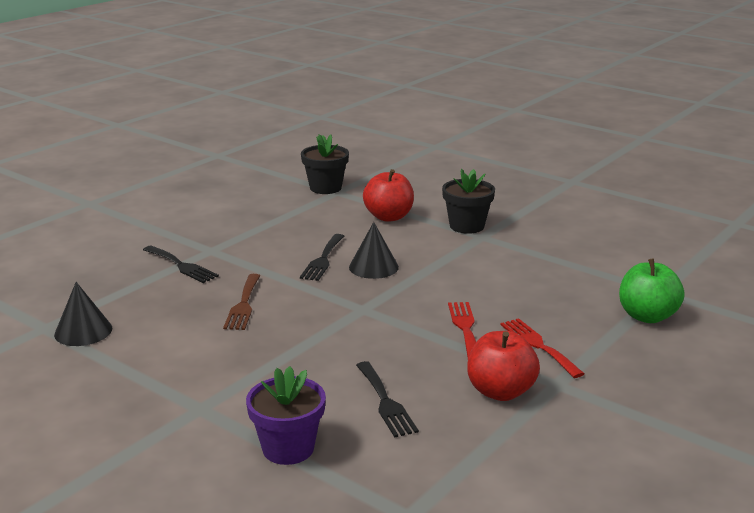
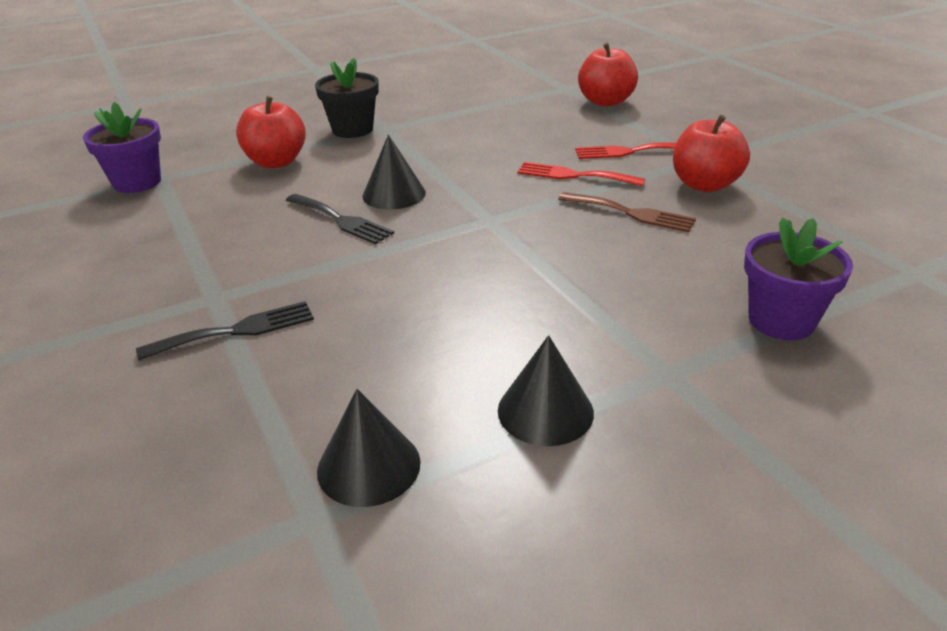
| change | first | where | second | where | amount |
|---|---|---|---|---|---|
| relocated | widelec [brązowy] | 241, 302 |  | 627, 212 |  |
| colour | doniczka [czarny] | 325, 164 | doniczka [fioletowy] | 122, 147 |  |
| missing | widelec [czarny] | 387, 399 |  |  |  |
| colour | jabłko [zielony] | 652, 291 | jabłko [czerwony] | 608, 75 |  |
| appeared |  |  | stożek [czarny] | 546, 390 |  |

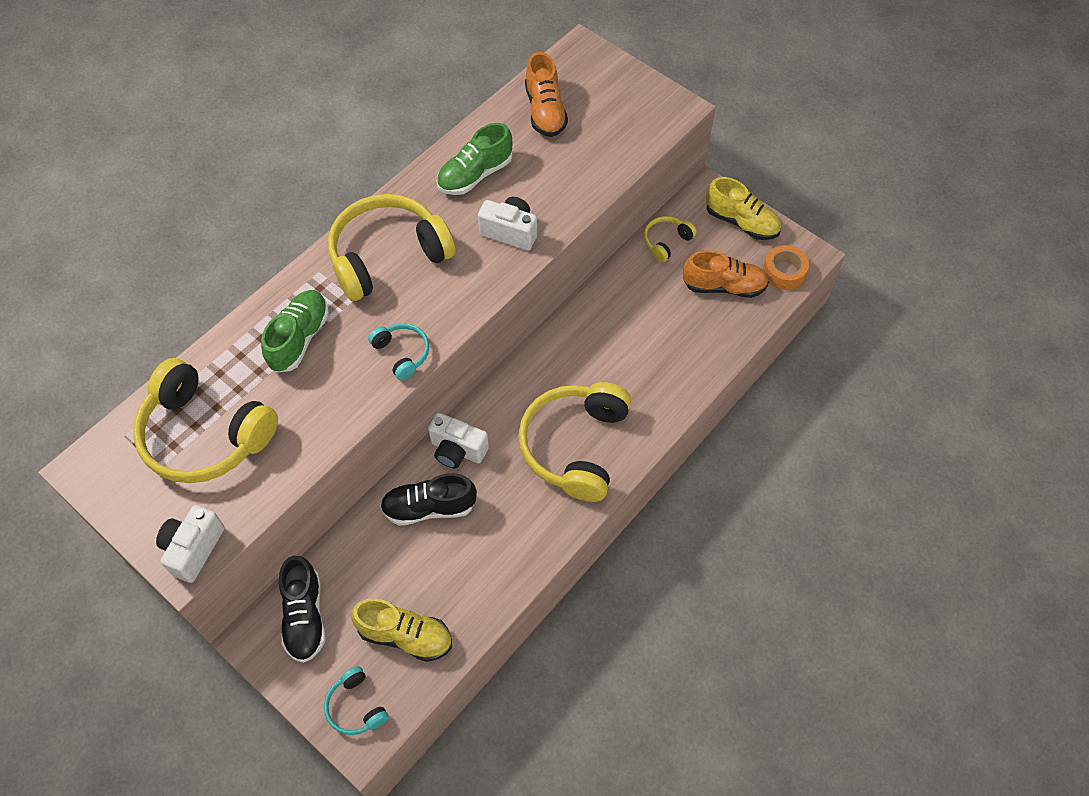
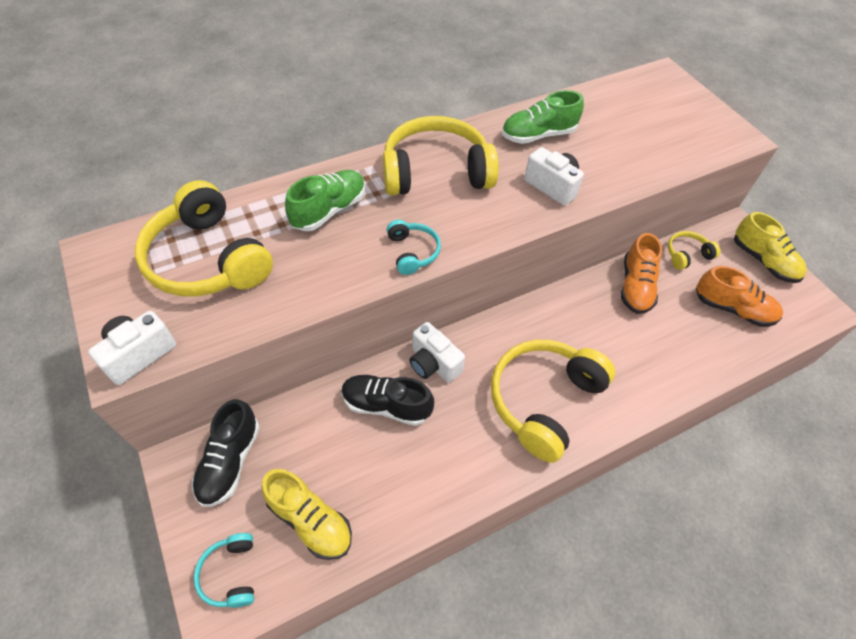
| change | first | where | second | where | amount |
|---|---|---|---|---|---|
| relocated | but [pomarańczowy] | 546, 94 |  | 641, 273 |  |
| missing | taśma klejąca [pomarańczowy] | 786, 267 |  |  |  |

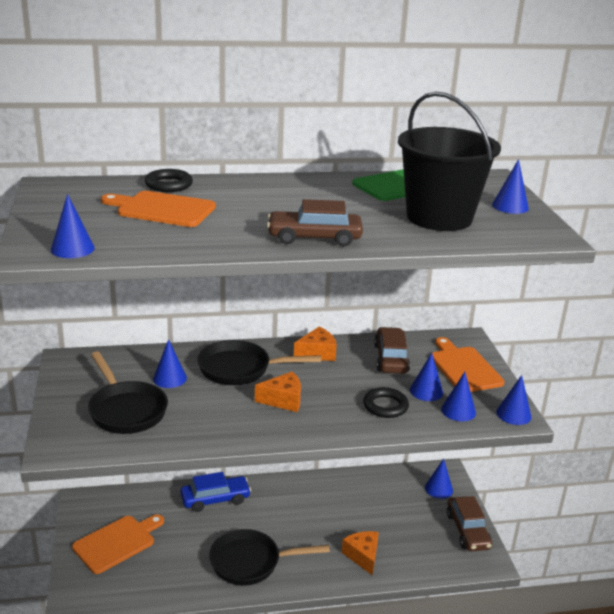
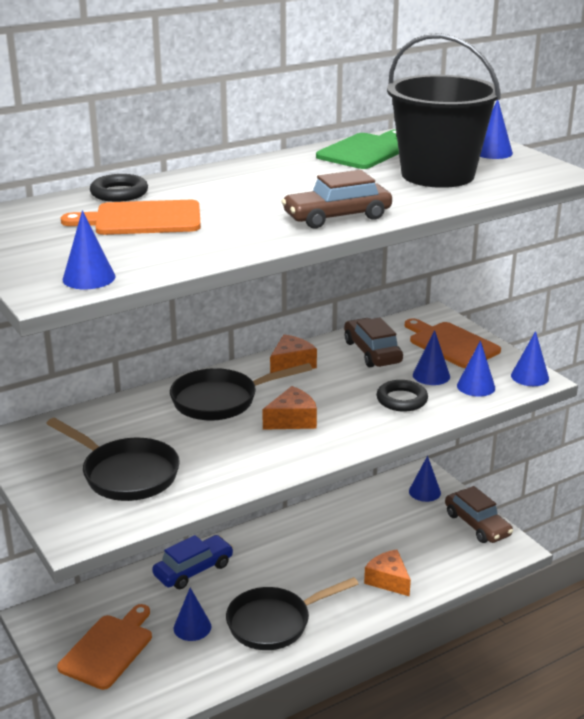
| change | first | where | second | where | amount |
|---|---|---|---|---|---|
| relocated | stożek [niebieski] | 170, 363 |  | 192, 614 |  |

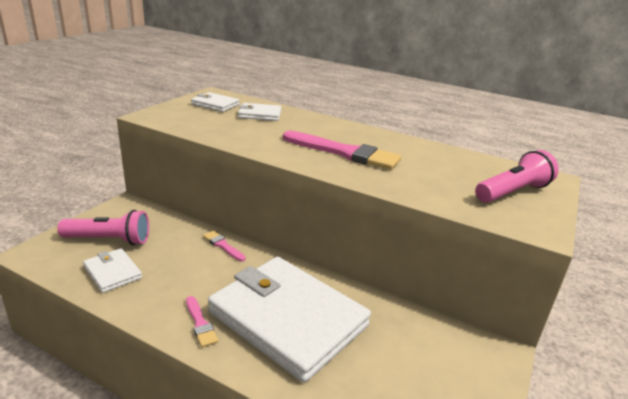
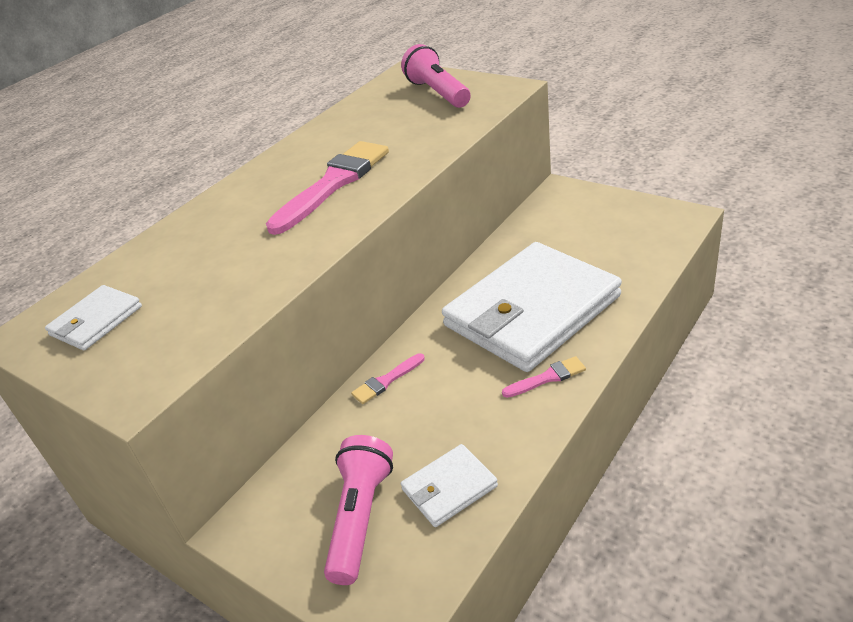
| change | first | where | second | where | amount |
|---|---|---|---|---|---|
| missing | portfel [biały] | 259, 112 |  |  |  |

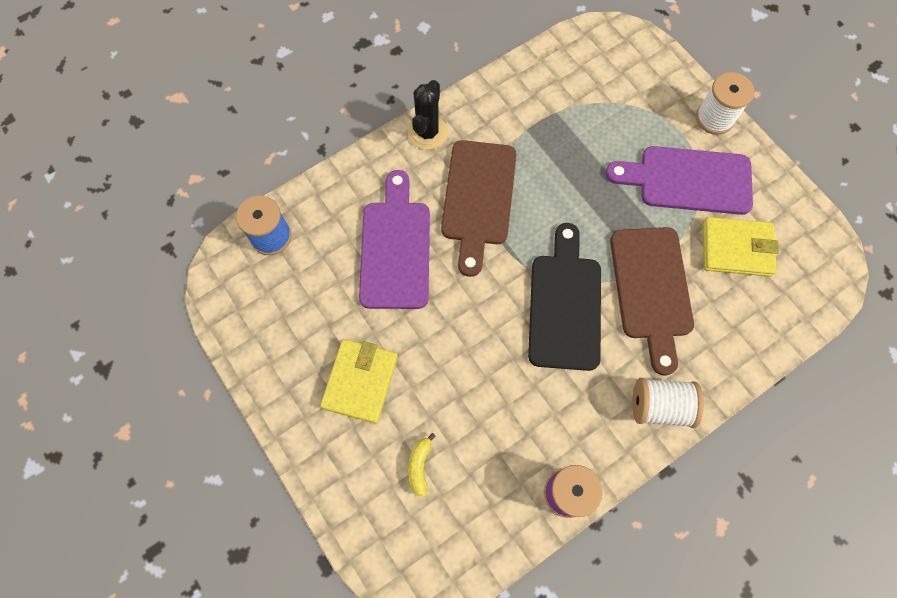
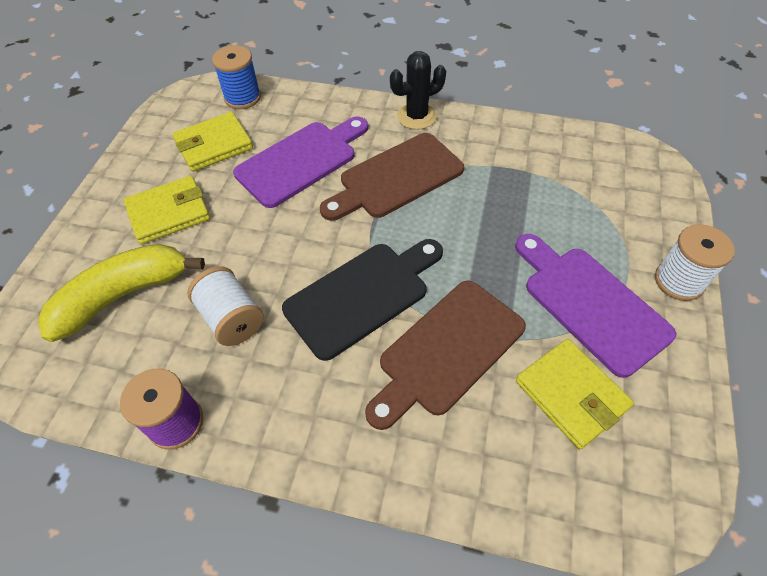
| change | first | where | second | where | amount |
|---|---|---|---|---|---|
| size | banan [żółty] | 422, 465 |  | 121, 293 | x2.43 |
| relocated | szpulka [biały] | 668, 403 |  | 225, 306 |  |
| appeared |  |  | portfel [żółty] | 213, 142 |  |

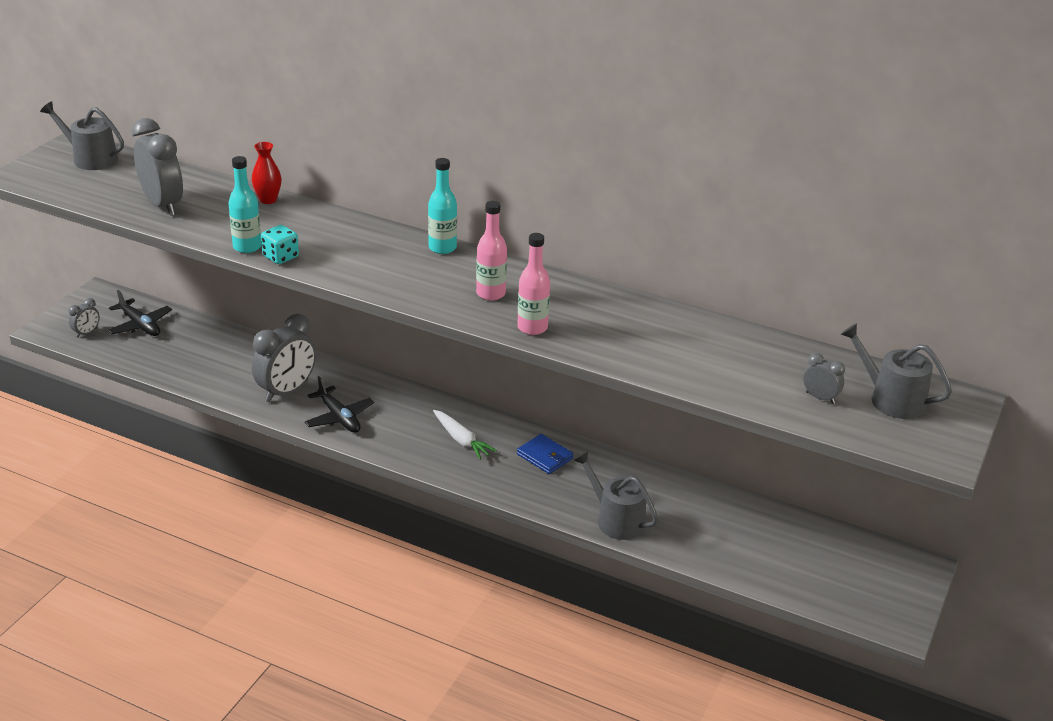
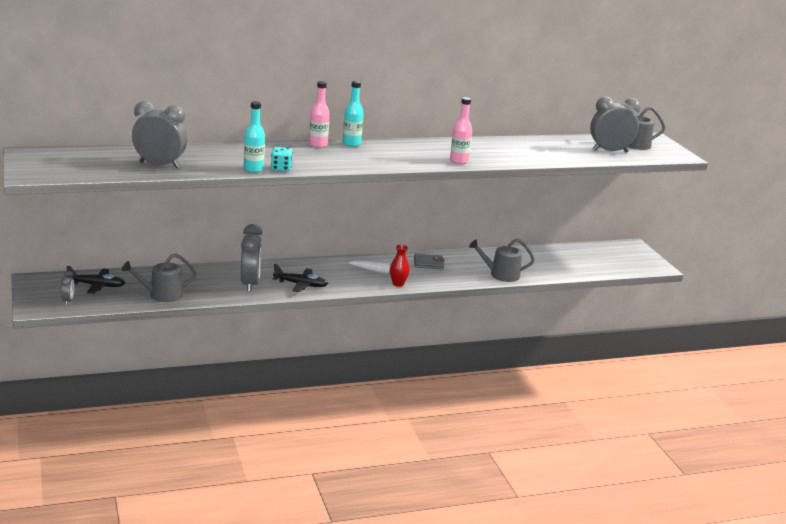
| change | first | where | second | where | amount |
|---|---|---|---|---|---|
| relocated | konewka [szary] | 82, 135 |  | 159, 277 |  |
| relocated | wazon [czerwony] | 266, 173 |  | 400, 265 |  |
| relocated | butelka [różowy] | 491, 251 |  | 319, 114 |  |
| colour | portfel [niebieski] | 545, 454 | portfel [szary] | 429, 261 |  |
| size | budzik [szary] | 824, 378 |  | 615, 125 | x2.12 |

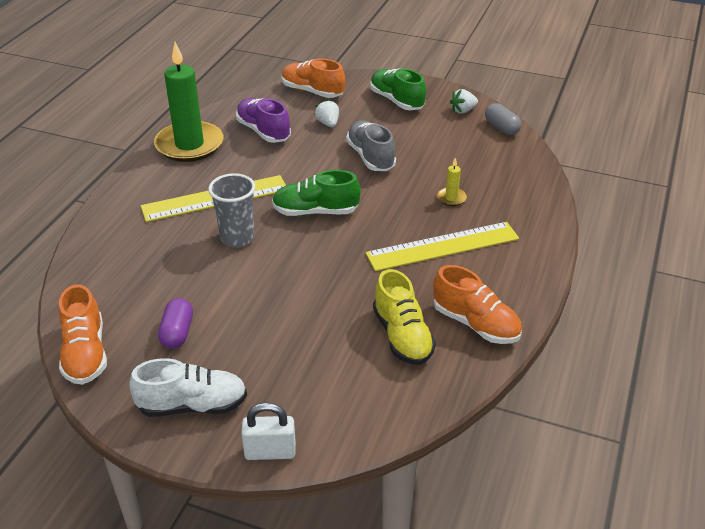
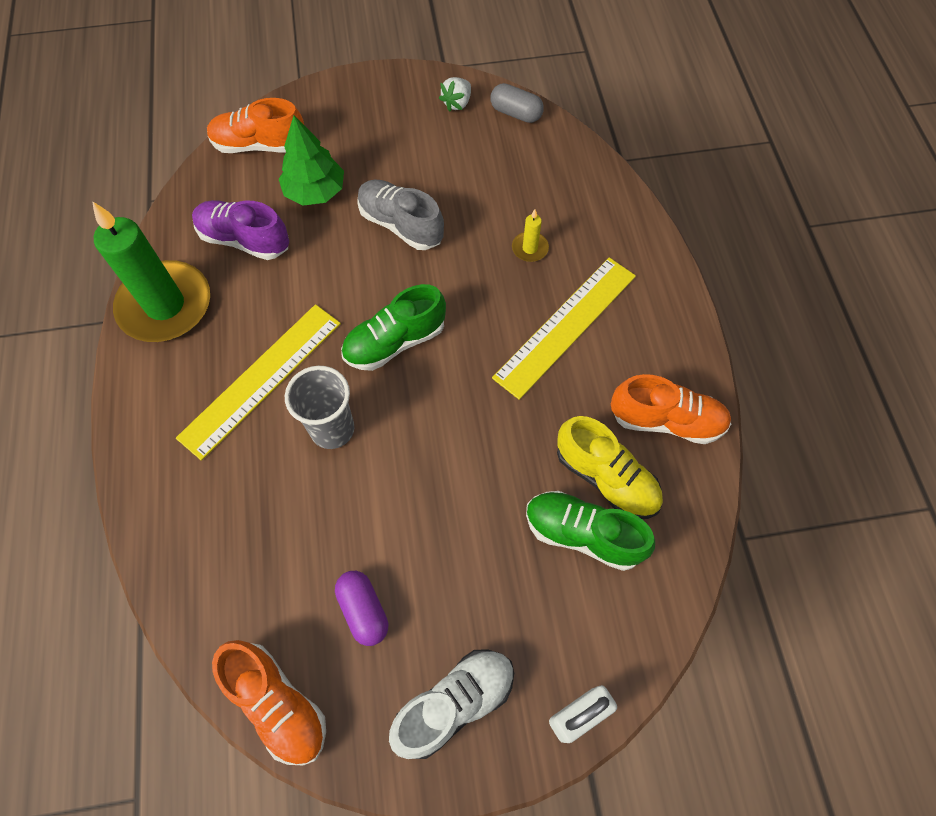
| change | first | where | second | where | amount |
|---|---|---|---|---|---|
| exchanged | truskawka [biały] | 326, 113 | drzewko [zielony] | 311, 161 |  |
| relocated | but [zielony] | 398, 89 |  | 590, 531 |  |

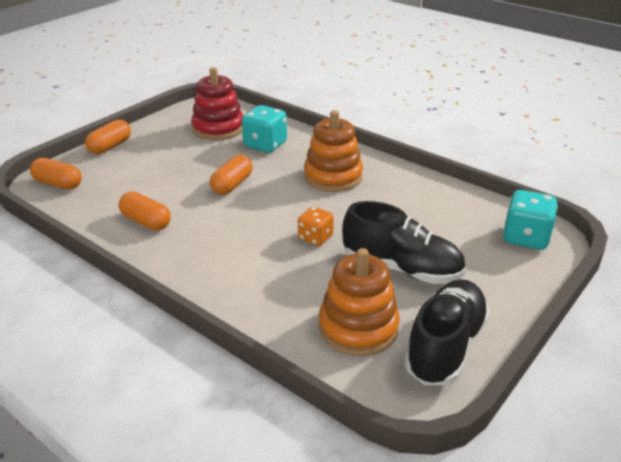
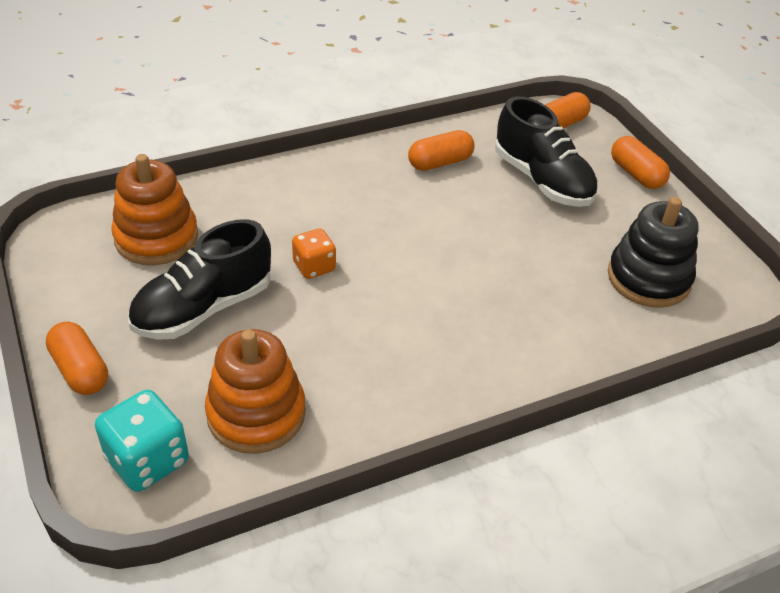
| change | first | where | second | where | amount |
|---|---|---|---|---|---|
| colour | zabawka nakładanka [czerwony] | 217, 103 | zabawka nakładanka [czarny] | 653, 252 |  |
| relocated | kapsułka [pomarańczowy] | 231, 175 |  | 77, 358 |  |
| missing | kostka do gry [turkusowy] | 264, 129 |  |  |  |
| relocated | zabawka nakładanka [pomarańczowy] | 333, 151 |  | 255, 391 |  |
| relocated | but [czarny] | 447, 332 |  | 546, 151 |  |

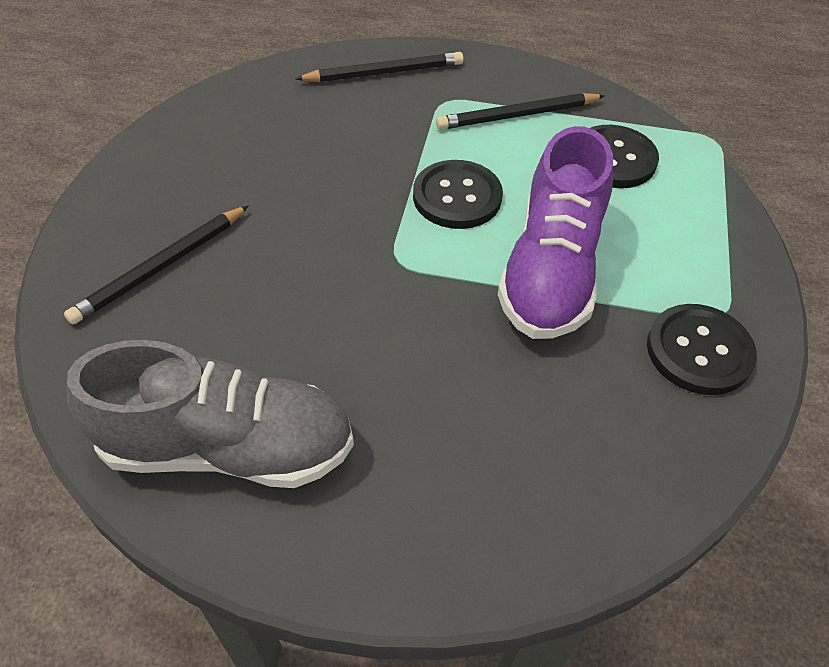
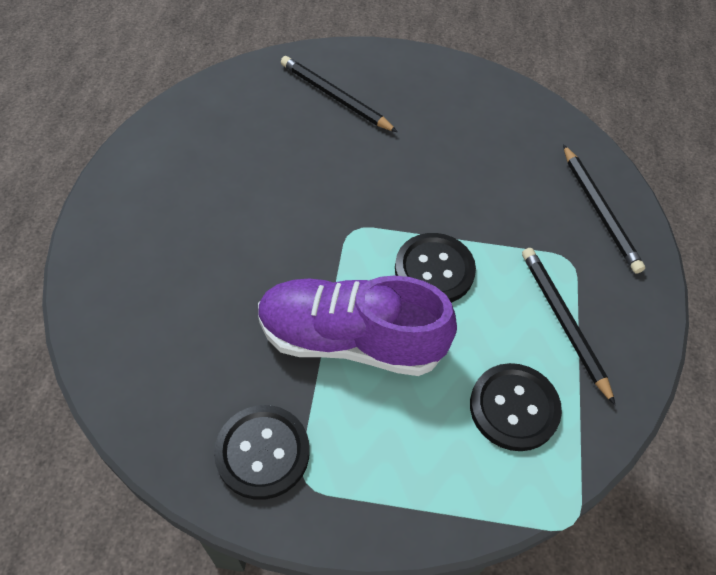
| change | first | where | second | where | amount |
|---|---|---|---|---|---|
| missing | but [szary] | 210, 414 |  |  |  |

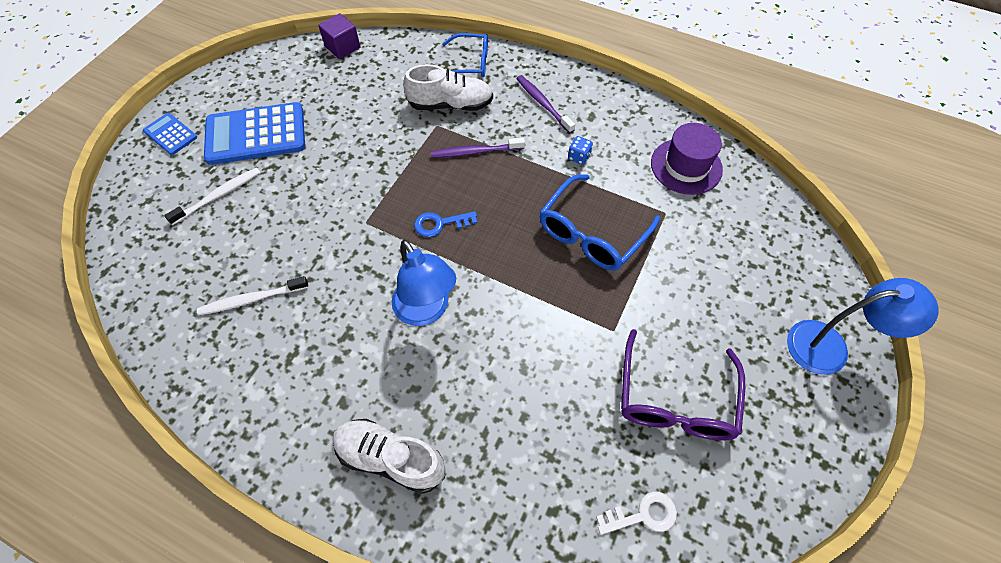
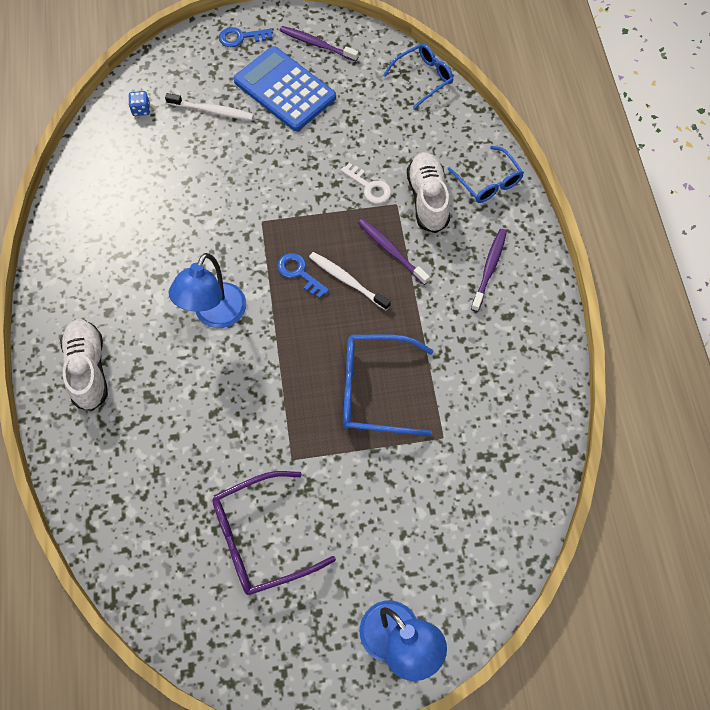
| change | first | where | second | where | amount |
|---|---|---|---|---|---|
| exchanged | kalkulator [niebieski] | 170, 134 | klucz [niebieski] | 246, 37 |  |
| relocated | szczoteczka do zębów [biały] | 253, 296 |  | 350, 281 |  |
| exchanged | sześcian [fioletowy] | 339, 36 | okulary [niebieski] | 418, 76 |  |
| spun | but [biały] | 448, 87 |  | 428, 192 | 150 degrees counterclockwise |
| relocated | kostka do gry [niebieski] | 580, 150 |  | 139, 103 |  |
| relocated | klucz [biały] | 636, 513 |  | 366, 183 |  |
| missing | kapelusz [fioletowy] | 687, 159 |  |  |  |
| appeared |  |  | szczoteczka do zębów [fioletowy] | 319, 44 |  |

